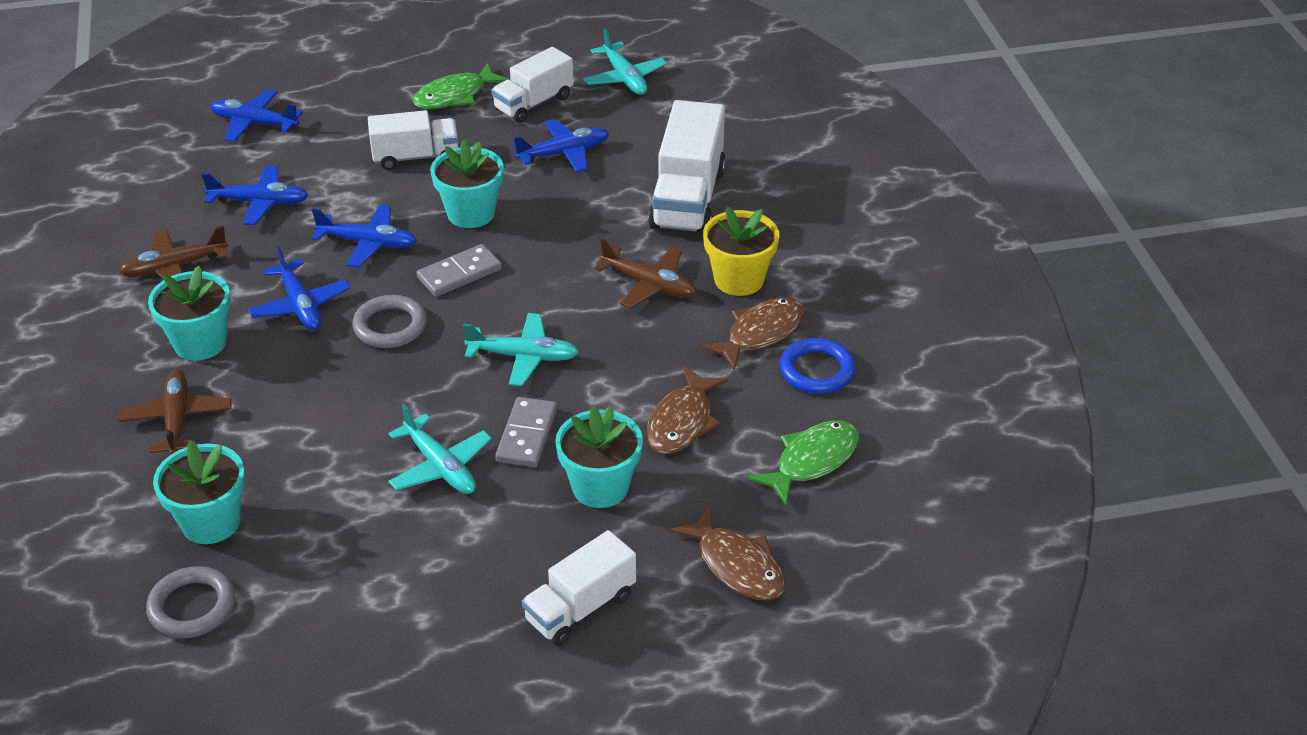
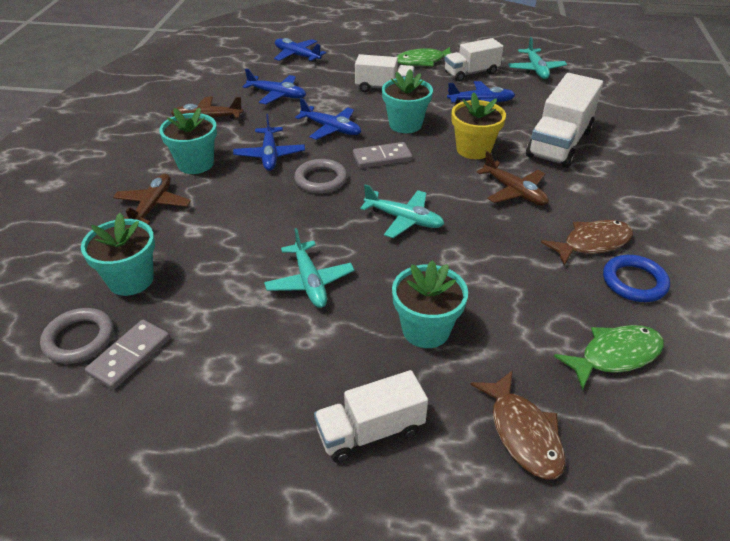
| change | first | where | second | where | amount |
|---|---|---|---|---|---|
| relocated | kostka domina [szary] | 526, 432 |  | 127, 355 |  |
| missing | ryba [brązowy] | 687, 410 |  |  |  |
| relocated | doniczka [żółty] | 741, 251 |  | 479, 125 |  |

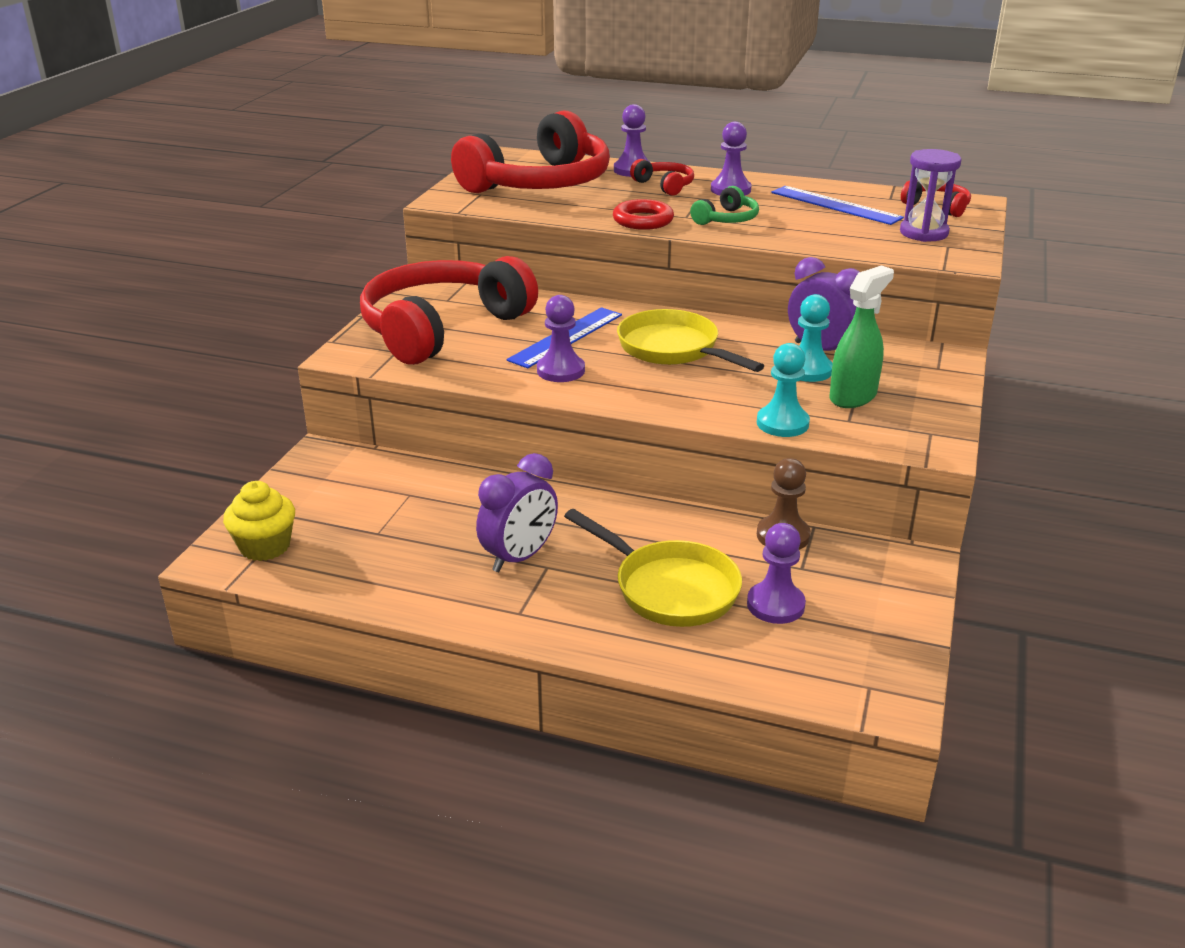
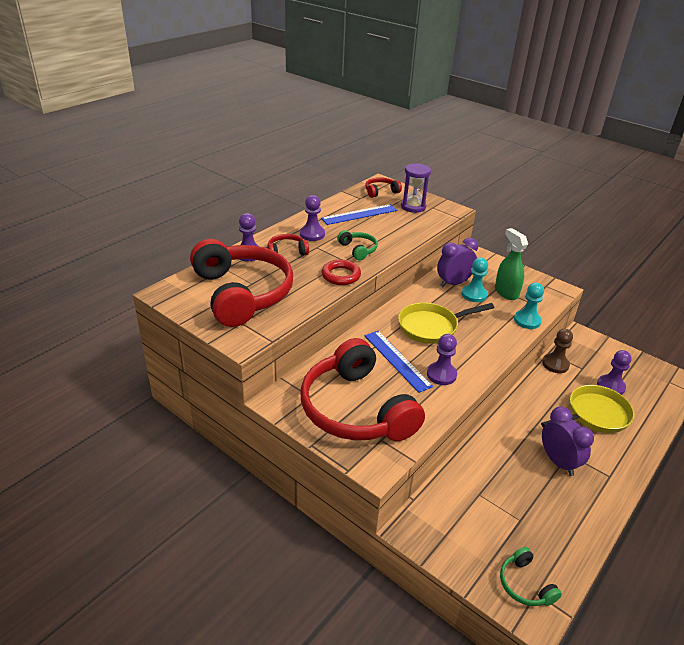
| change | first | where | second | where | amount |
|---|---|---|---|---|---|
| exchanged | muffinka [żółty] | 259, 521 | słuchawki [zielony] | 531, 576 |  |

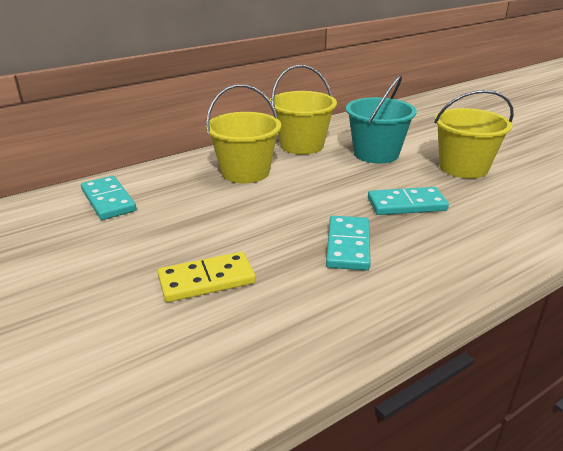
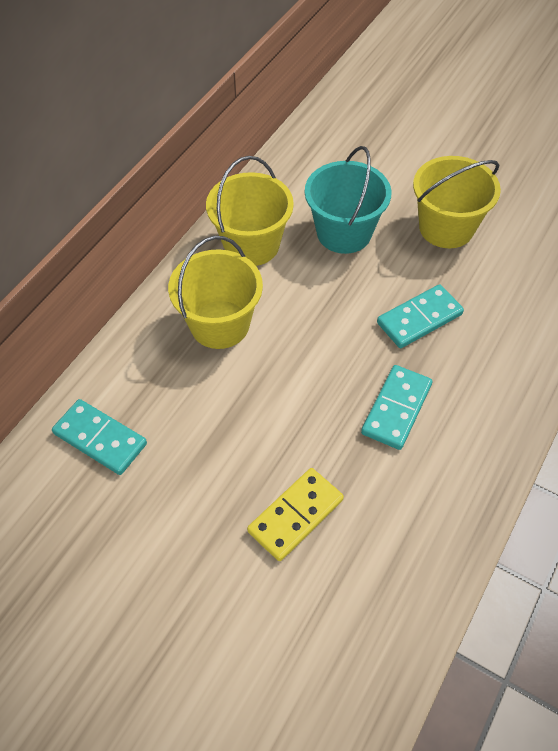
| change | first | where | second | where | amount |
|---|---|---|---|---|---|
| spun | kostka domina [turkusowy] | 348, 243 |  | 397, 407 | 45 degrees clockwise |

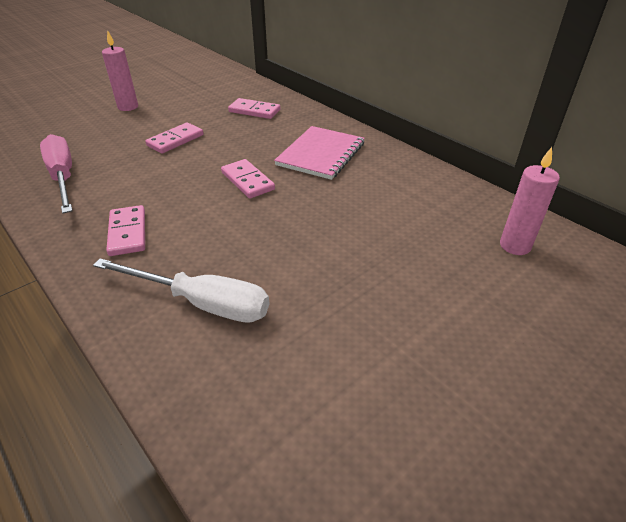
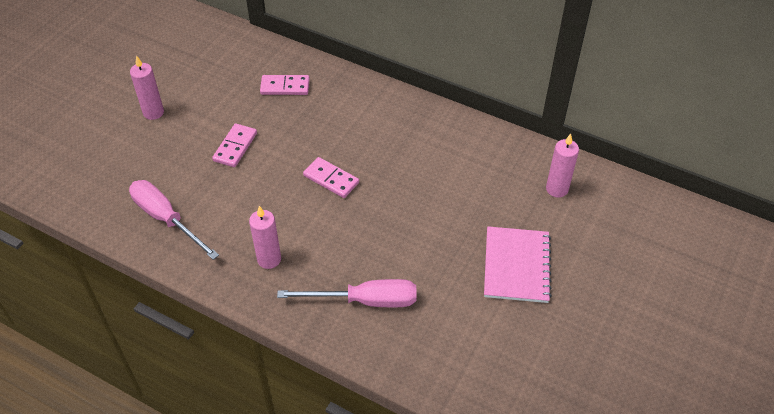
| change | first | where | second | where | amount |
|---|---|---|---|---|---|
| colour | śrubokręt [biały] | 181, 290 | śrubokręt [różowy] | 347, 293 |  |
| exchanged | kostka domina [różowy] | 125, 230 | świeca [różowy] | 265, 237 |  |
| relocated | zeszyt [różowy] | 319, 153 |  | 518, 264 |  |

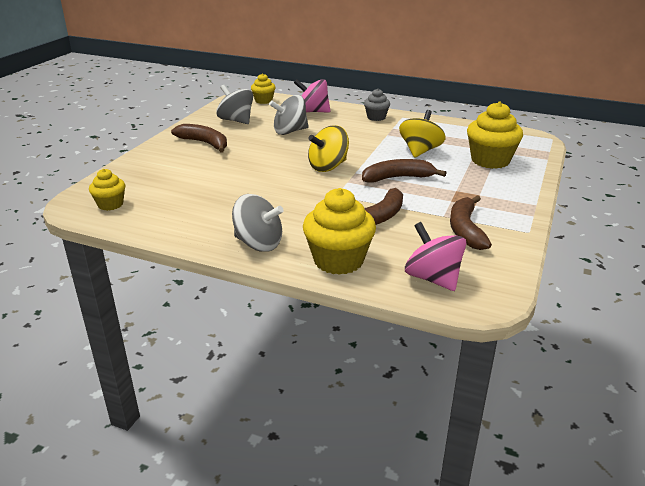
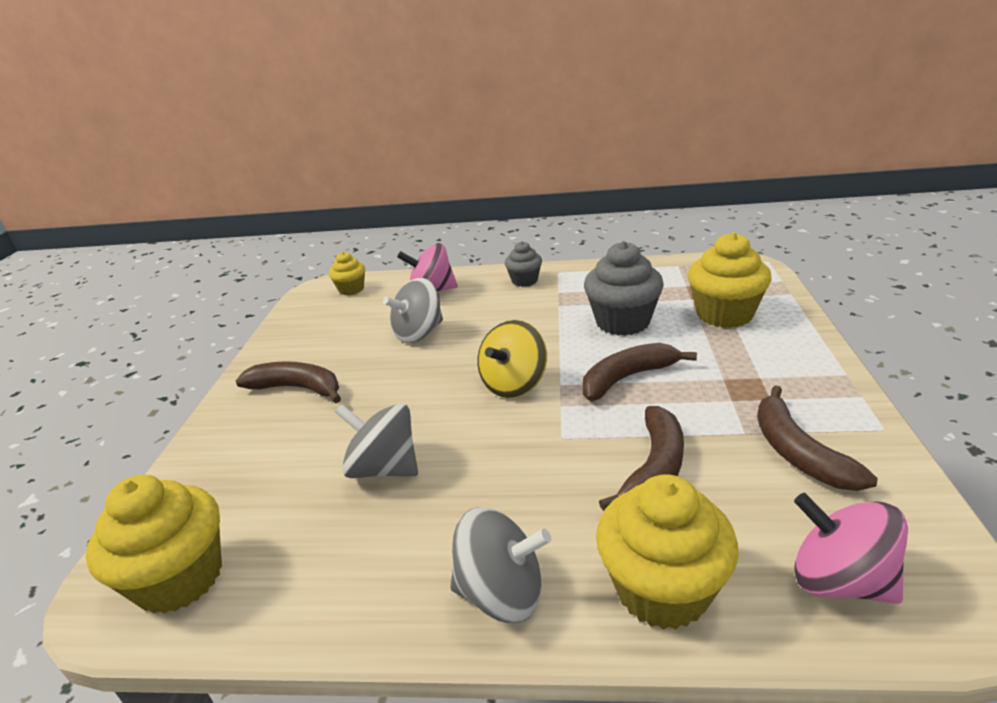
| change | first | where | second | where | amount |
|---|---|---|---|---|---|
| size | muffinka [żółty] | 107, 190 |  | 154, 544 | x1.77 |
| relocated | bączek [szary] | 234, 104 |  | 376, 441 |  |
| exchanged | bączek [żółty] | 422, 134 | muffinka [szary] | 624, 288 |  |

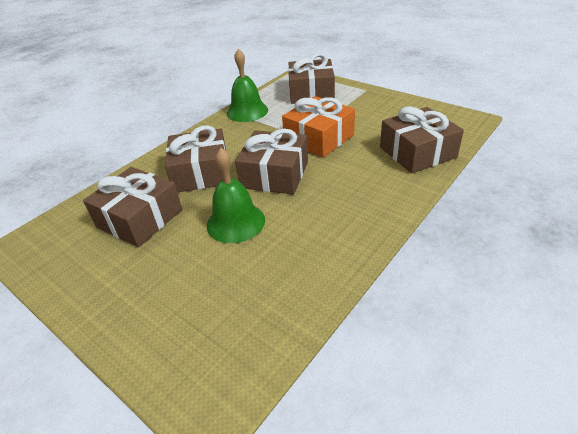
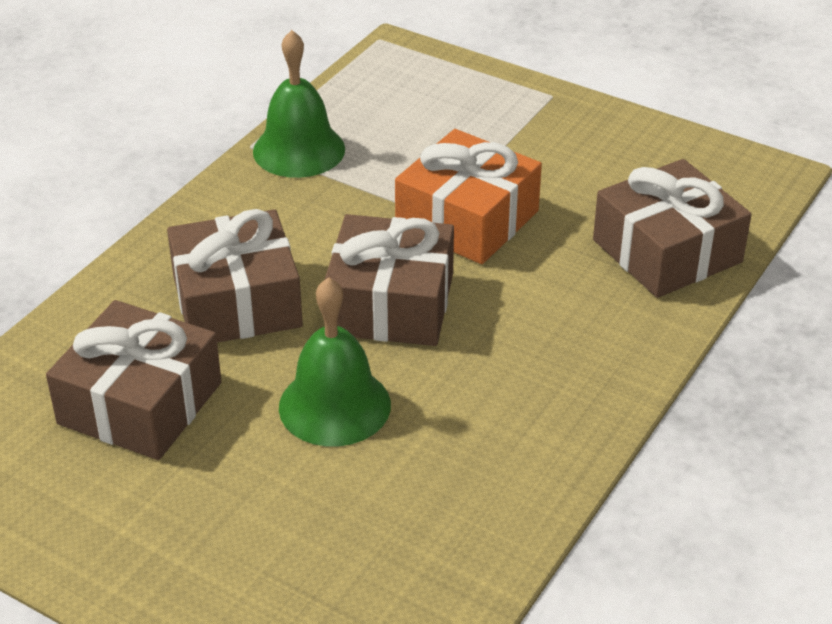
| change | first | where | second | where | amount |
|---|---|---|---|---|---|
| missing | prezent [brązowy] | 311, 78 |  |  |  |

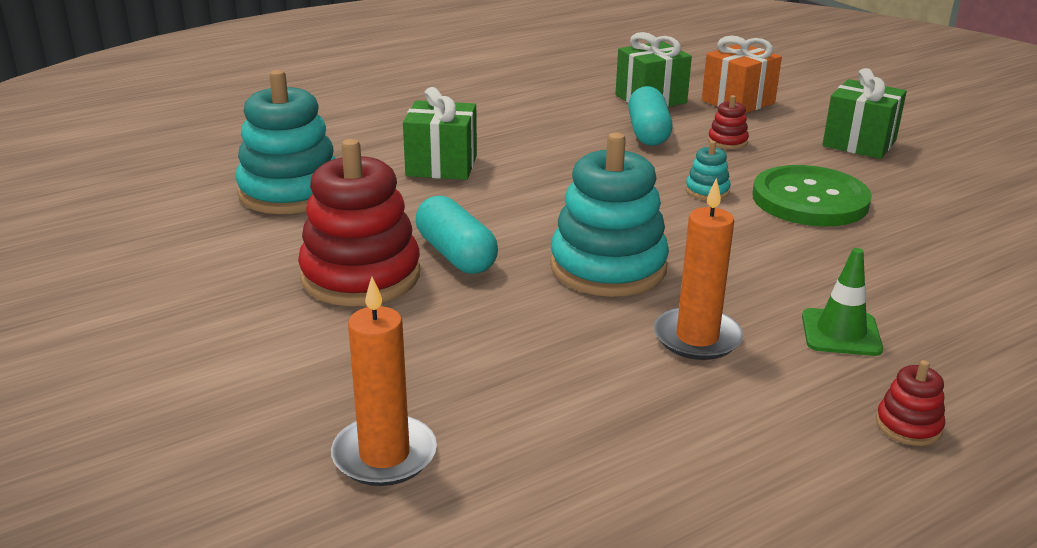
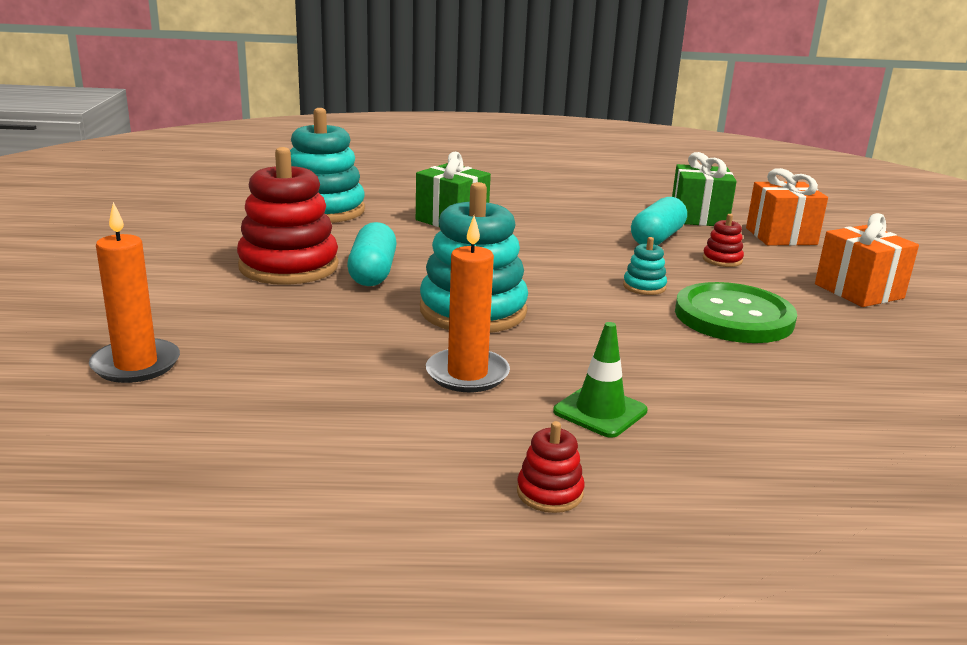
| change | first | where | second | where | amount |
|---|---|---|---|---|---|
| colour | prezent [zielony] | 864, 113 | prezent [pomarańczowy] | 867, 260 |  |

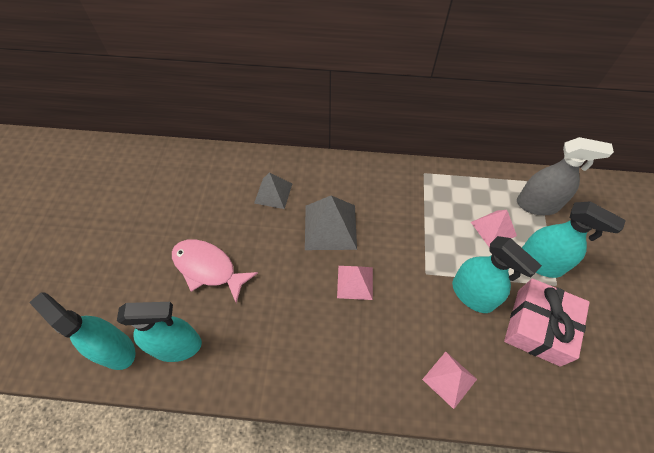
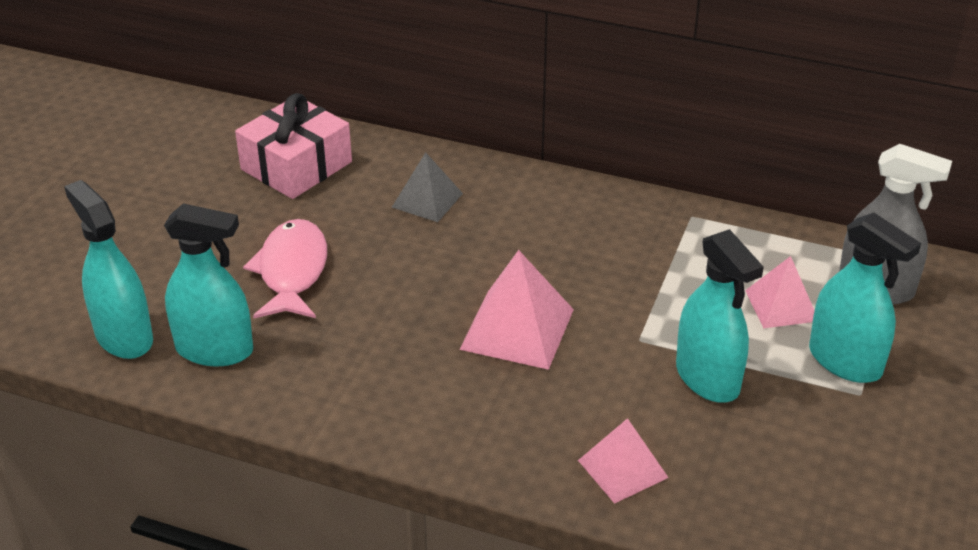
| change | first | where | second | where | amount |
|---|---|---|---|---|---|
| spun | ryba [różowy] | 215, 271 |  | 285, 268 | 45 degrees clockwise |
| missing | piramida [szary] | 331, 223 |  |  |  |
| size | piramida [różowy] | 355, 283 |  | 516, 310 | x1.56 |
| relocated | prezent [różowy] | 547, 322 |  | 293, 146 |  |

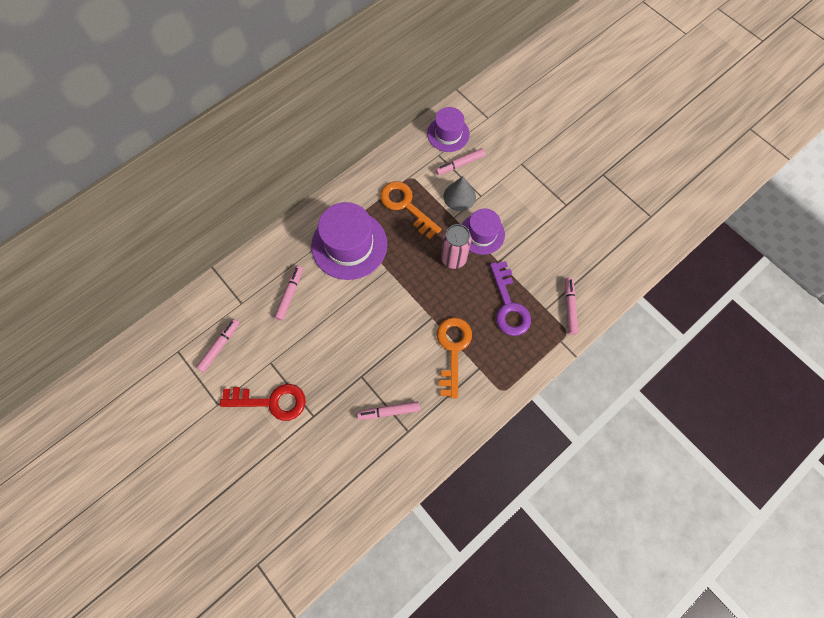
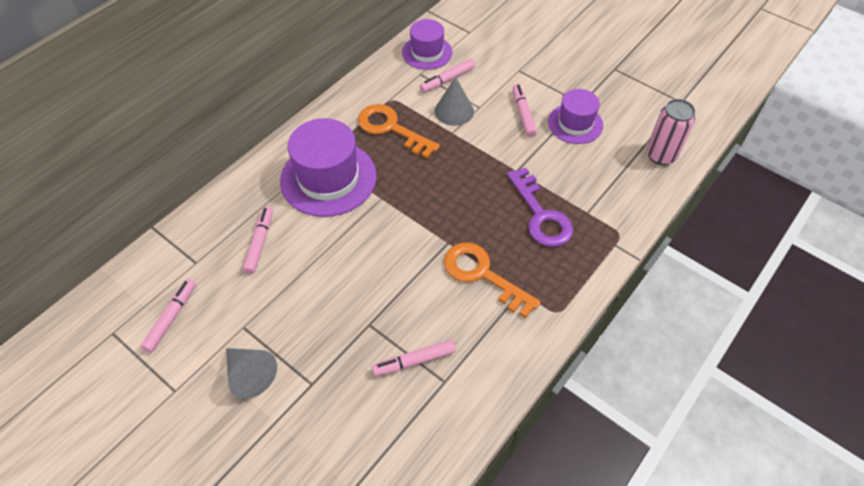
| change | first | where | second | where | amount |
|---|---|---|---|---|---|
| exchanged | klucz [czerwony] | 263, 402 | stożek [szary] | 251, 373 |  |
| spun | klucz [pomarańczowy] | 454, 357 |  | 492, 280 | 45 degrees counterclockwise |
| relocated | puszka [różowy] | 456, 246 |  | 670, 132 |  |
| relocated | kapelusz [fioletowy] | 483, 232 |  | 575, 116 |  |
| relocated | flamaster [różowy] | 571, 306 |  | 525, 110 |  |

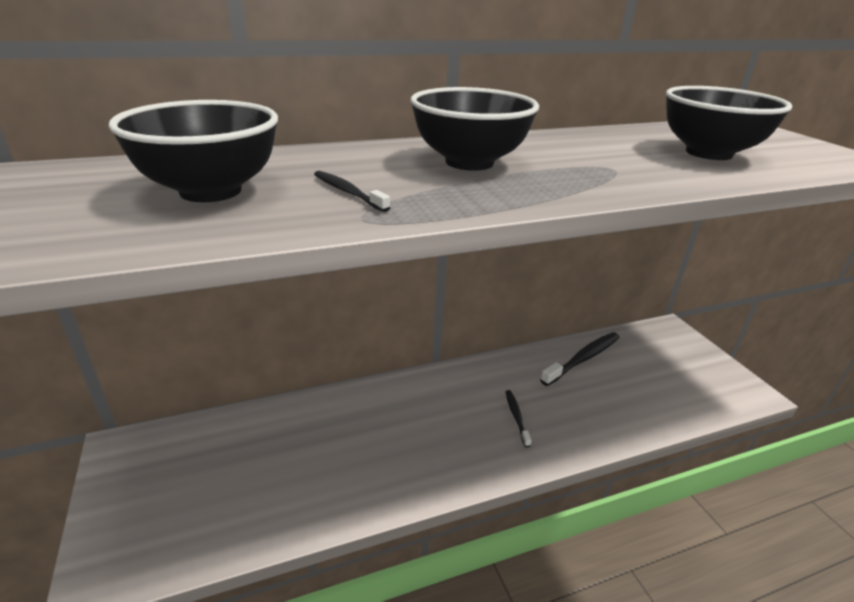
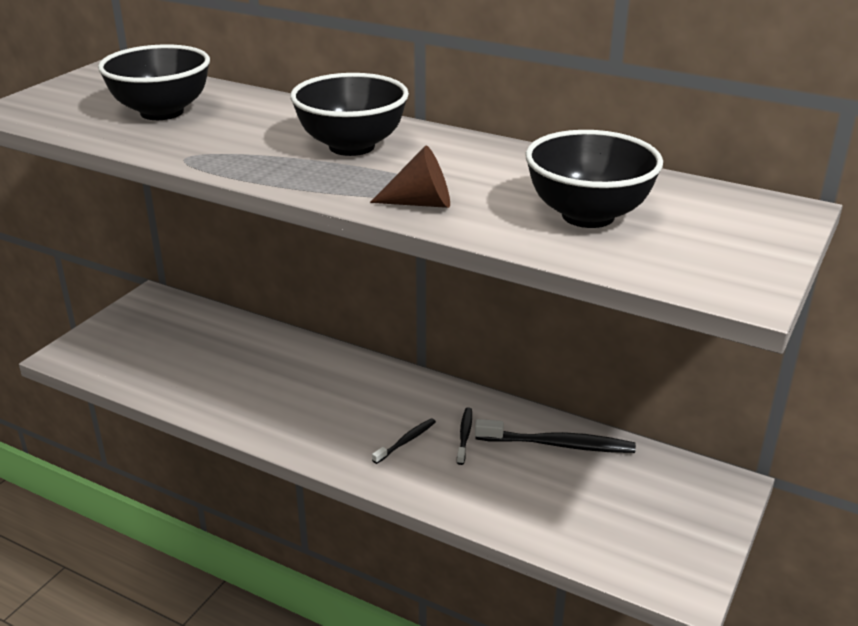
| change | first | where | second | where | amount |
|---|---|---|---|---|---|
| relocated | szczoteczka do zębów [czarny] | 352, 191 |  | 464, 436 |  |
| appeared |  |  | stożek [brązowy] | 410, 177 |  |

